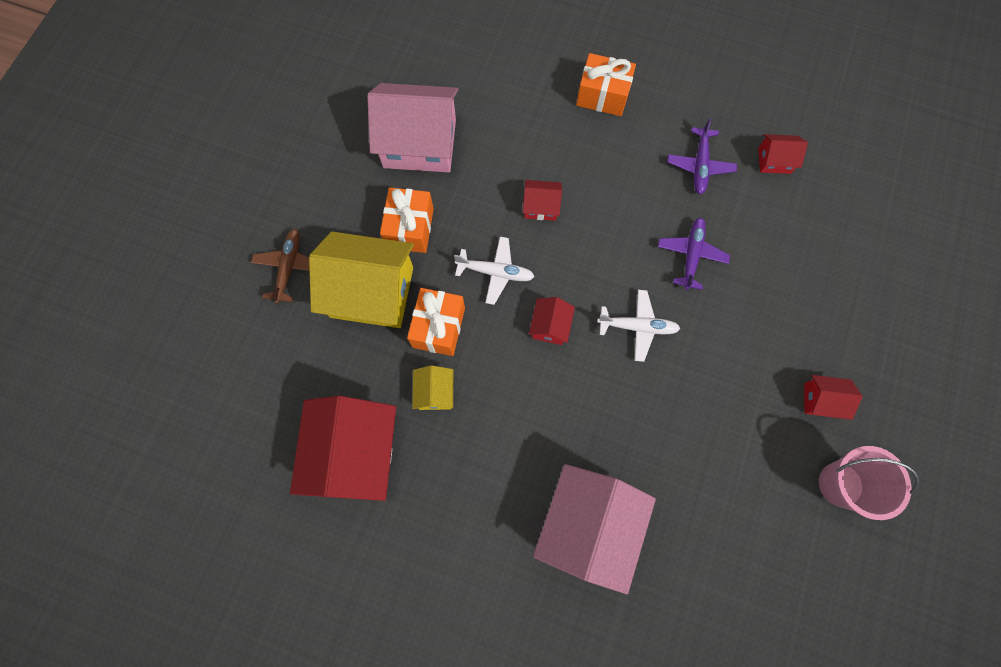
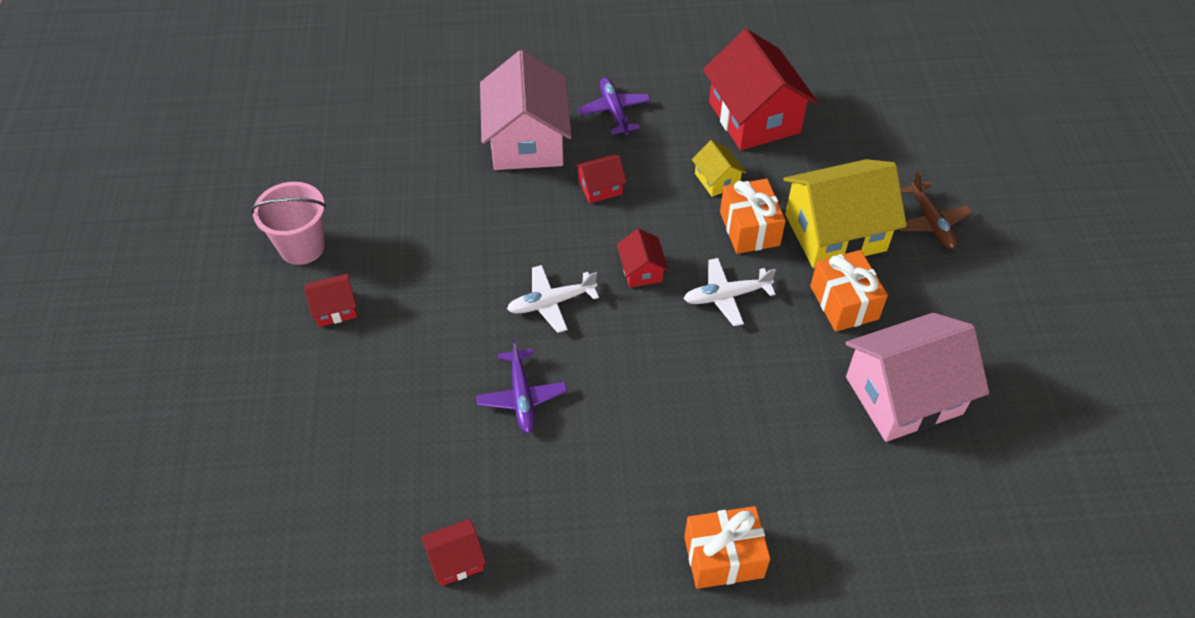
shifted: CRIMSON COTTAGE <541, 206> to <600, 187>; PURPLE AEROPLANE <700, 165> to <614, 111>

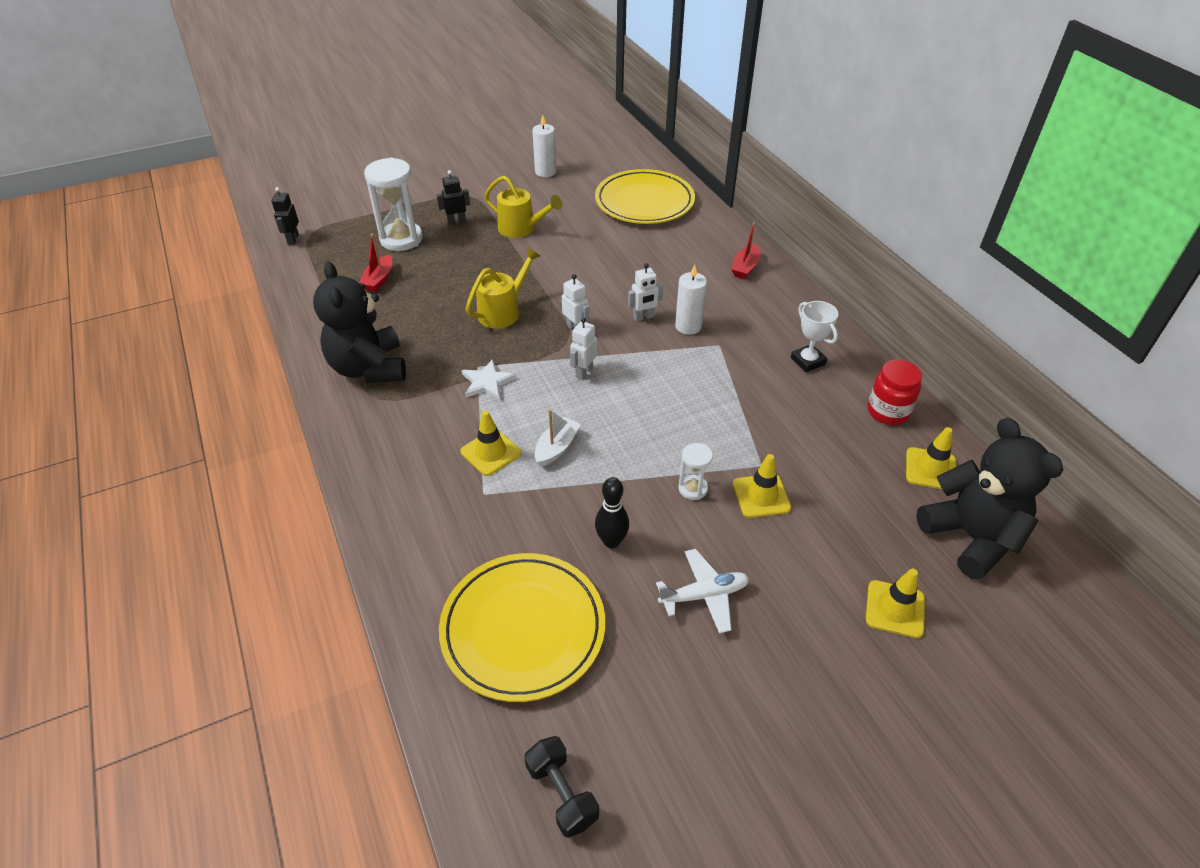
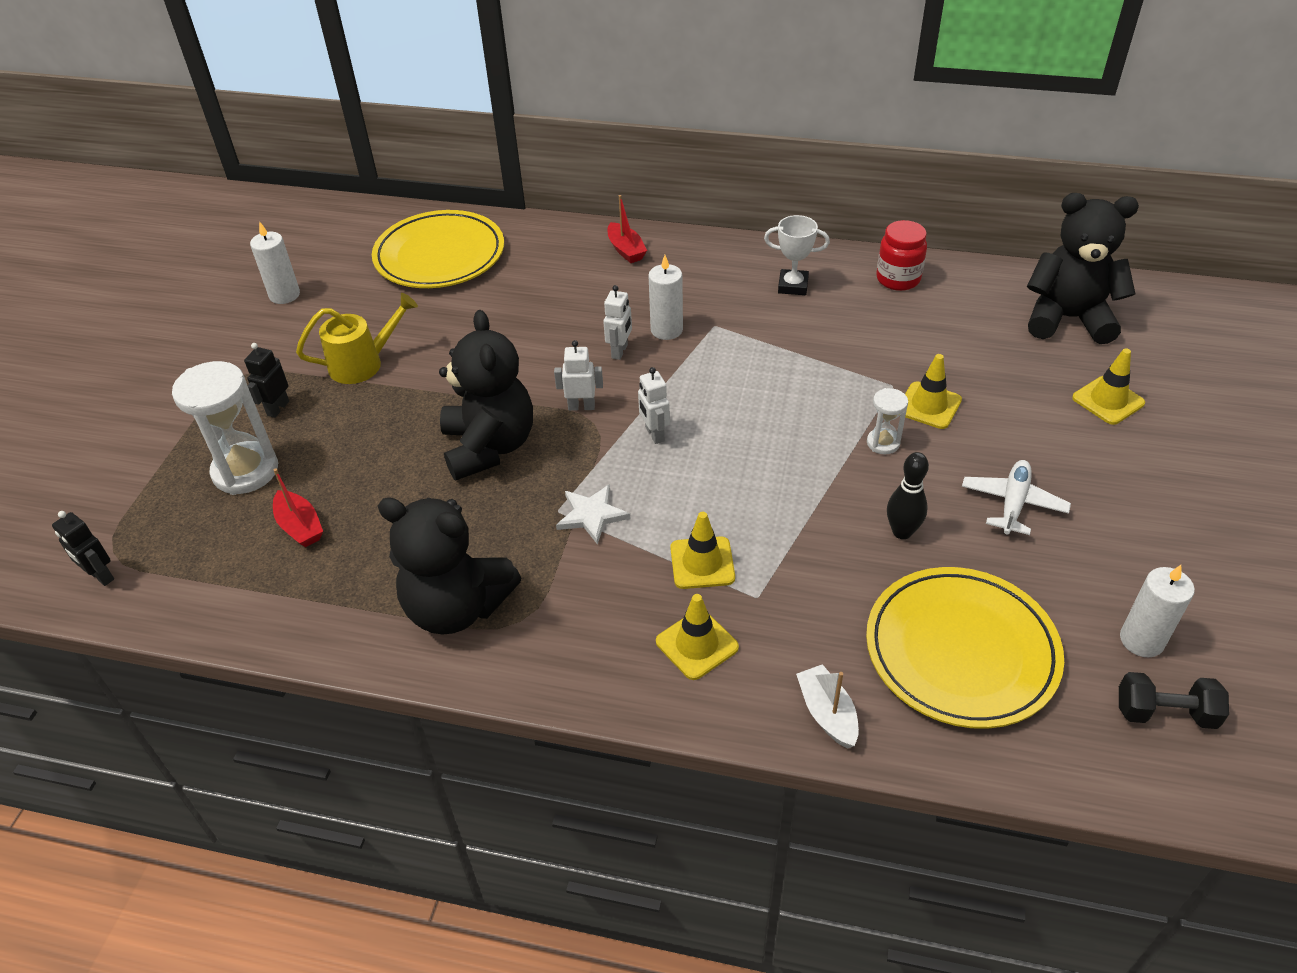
new: PURE WHITE WAX CANDLE <1141, 640>
shifted: PURE WHITE SAILBOAT <556, 448> to <827, 713>; GOLDEN TRAFFIC CONE <930, 469> to <697, 644>
swapped: GOLDEN WATERING POT <503, 311> to JET-BLACK TEDDY BEAR <489, 447>

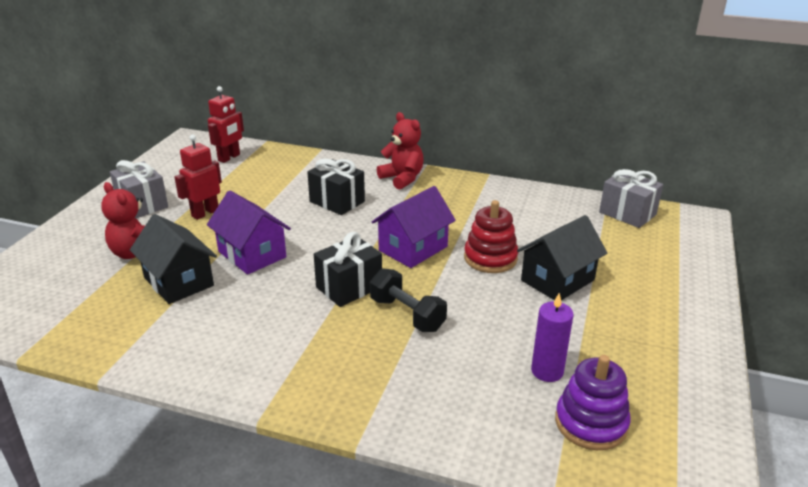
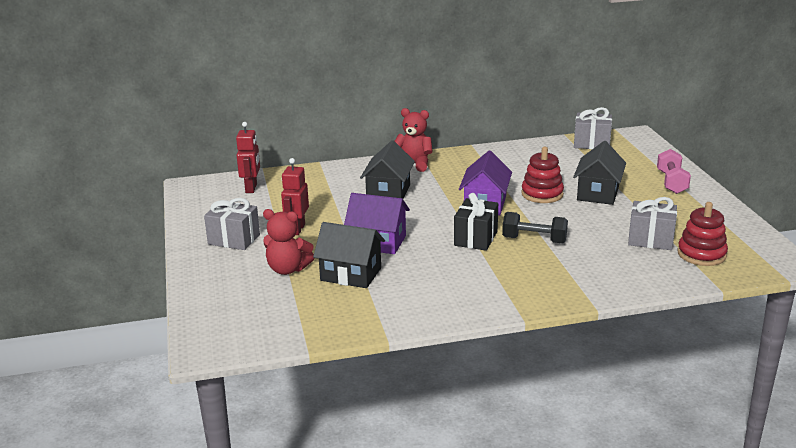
new: ROSY DUMBBELL <671, 182>
swapped: JET-BLACK GIFT <337, 201> to JET-BLACK COTTAGE <388, 192>; PURPLE WAX CANDLE <547, 371> to ASH-GREY GIFT <650, 239>
repainted: PURPLE STACKING TOY <591, 423> to CRIMSON STACKING TOY <701, 254>

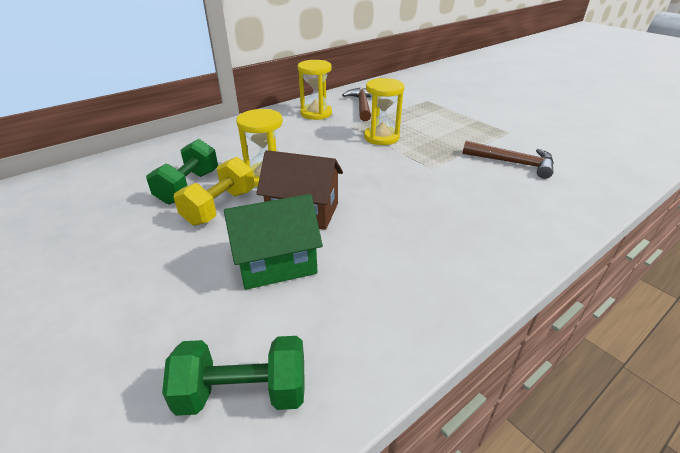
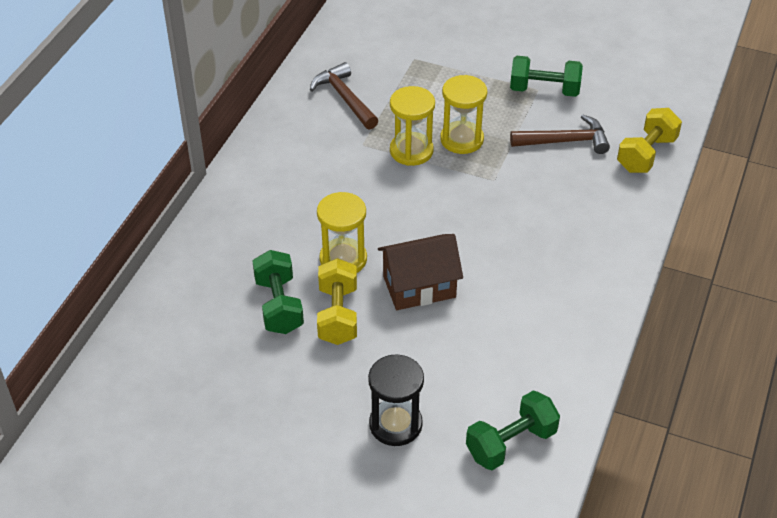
gone: GREEN COTTAGE <276, 263>
new: JET-BLACK HOURGLASS <395, 424>; GREEN DUMBBELL <544, 90>; GOLDEN DUMBBELL <646, 154>
shifted: GOLDEN HOURGLASS <316, 113> to <462, 139>

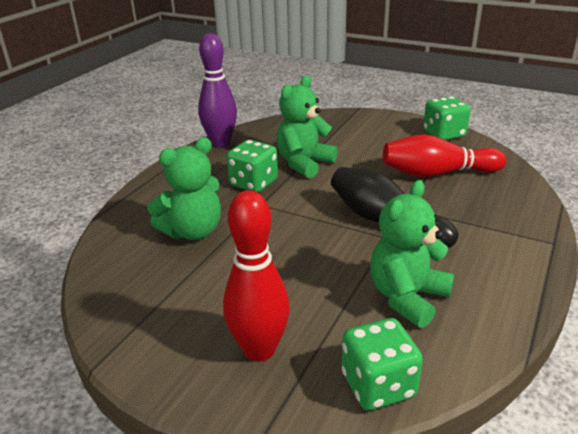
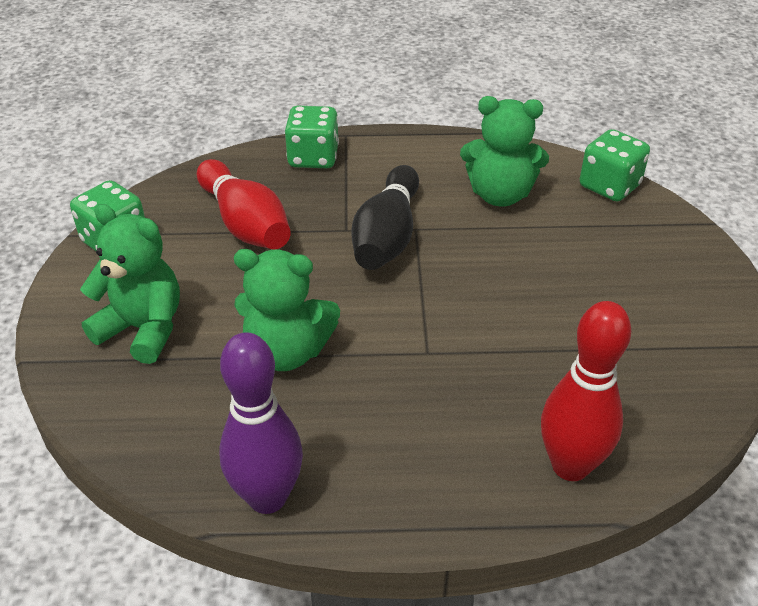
shifted: GREEN TEDDY BEAR <193, 231> to <143, 329>; CRIMSON SKITTLE <259, 350> to <570, 466>; GREEN DICE <253, 183> to <313, 158>

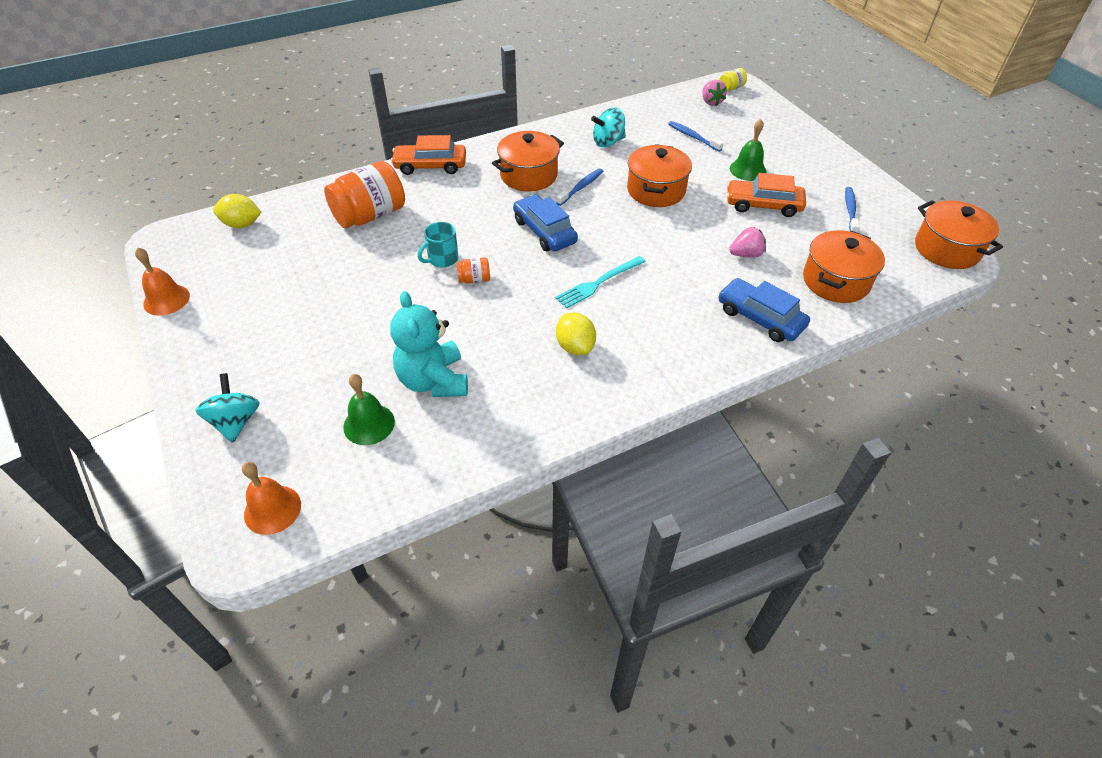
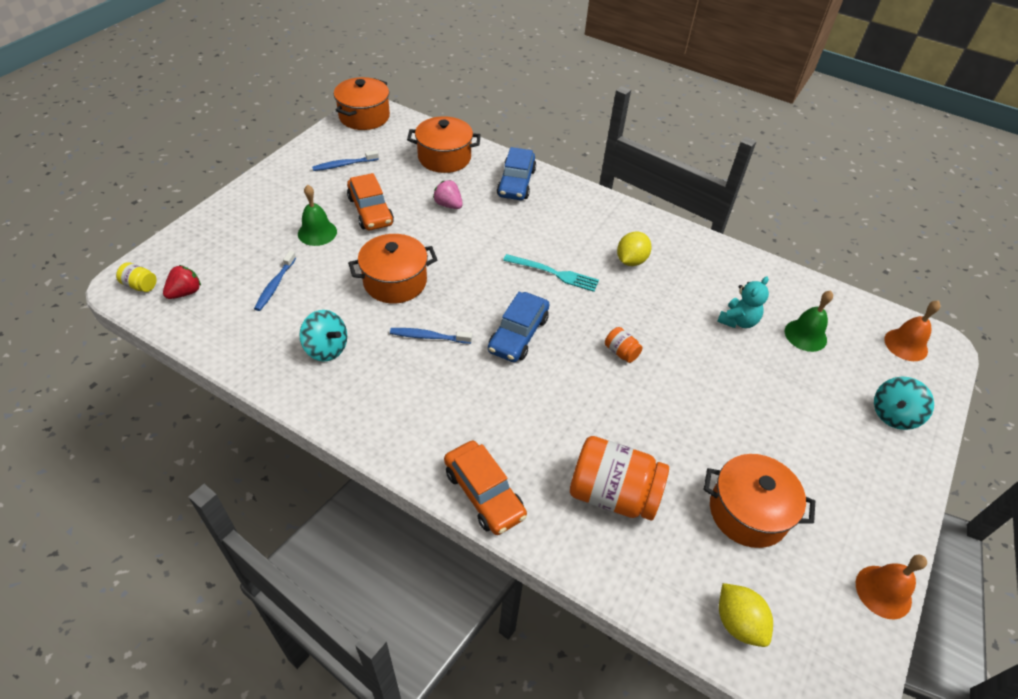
gone: AQUA TEA MUG <442, 259>
shifted: BRIGHT ORANGE POT <528, 175> to <748, 512>
repainted: ROSY STRAWBERRY <711, 102> to CRIMSON STRAWBERRY <185, 292>
scaled: AQUA TEDDY BEAR <433, 381> = <738, 321> x0.64

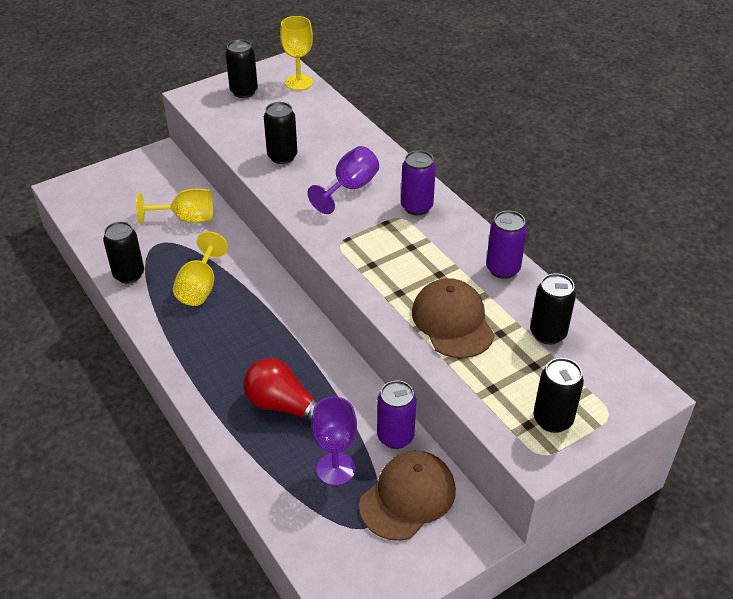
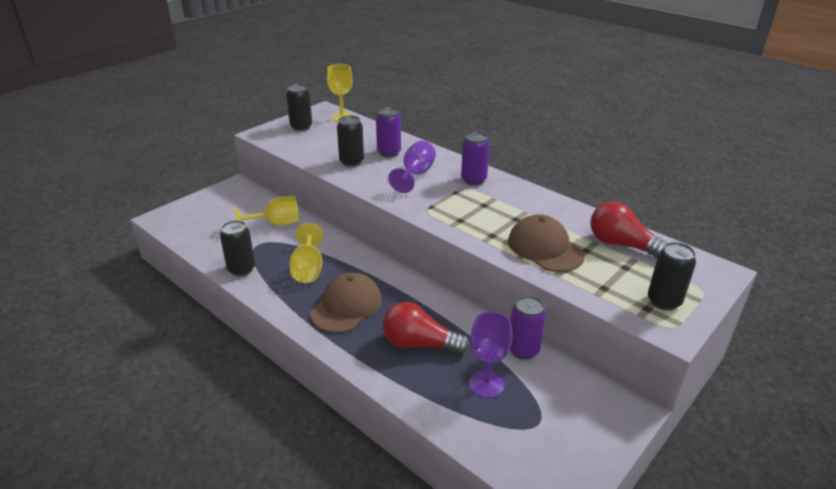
shifted: DARK BROWN BASEBALL CAP <408, 497> to <346, 306>; PURPLE CAN <503, 269> to <389, 152>
swapped: JET-BLACK CAN <548, 333> to CRIMSON LIGHT BULB <621, 245>

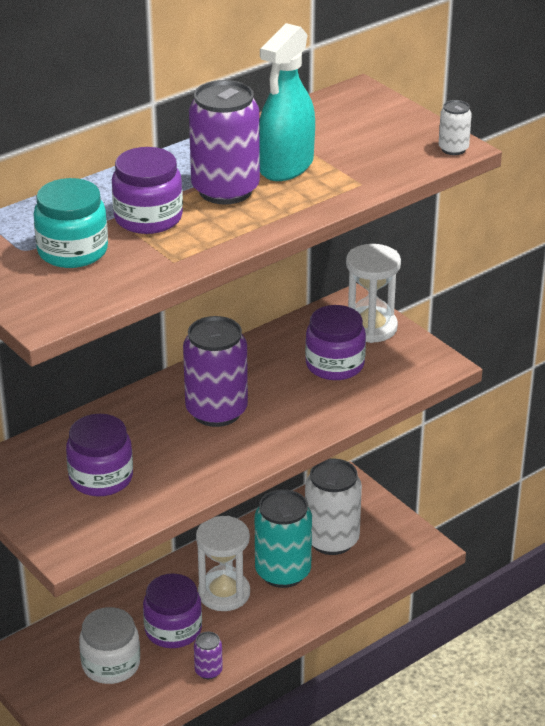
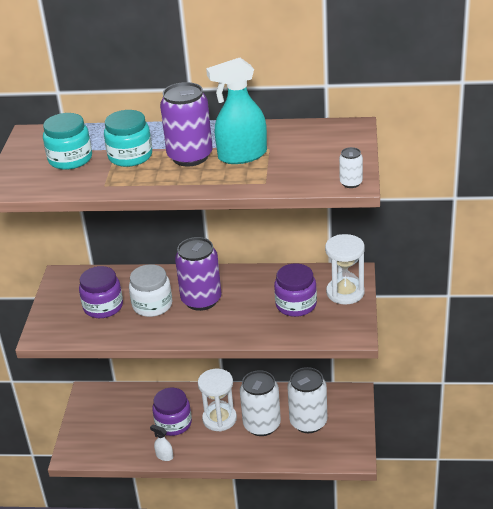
shifted: PURE WHITE JAR <111, 664> to <152, 305>
swapped: PURPLE CAN <208, 671> to PURE WHITE SPRAYER <164, 456>
repainted: PURPLE JAR <148, 218> to AQUA JAR <130, 156>; AQUA CAN <283, 572> to PURE WHITE CAN <262, 425>

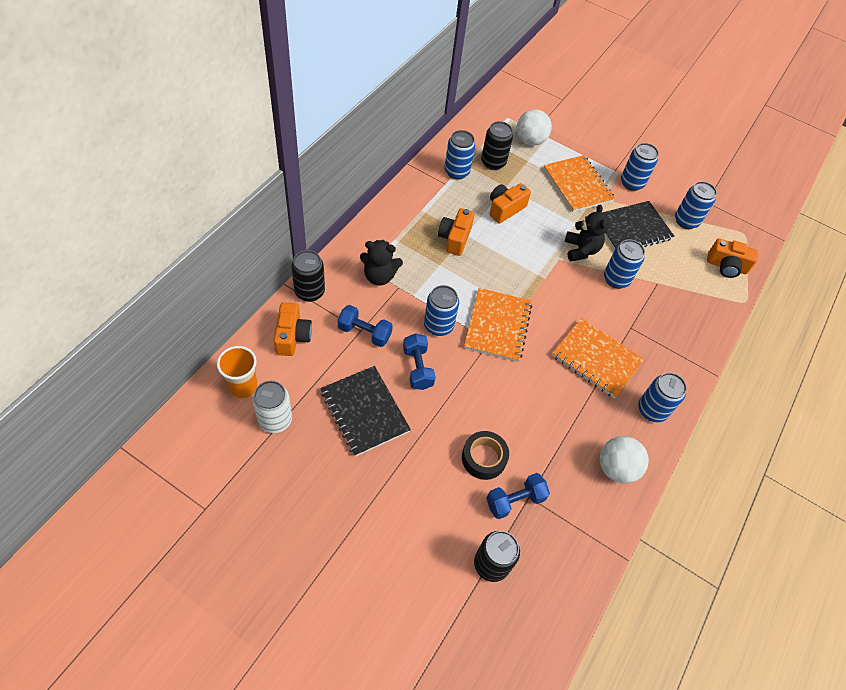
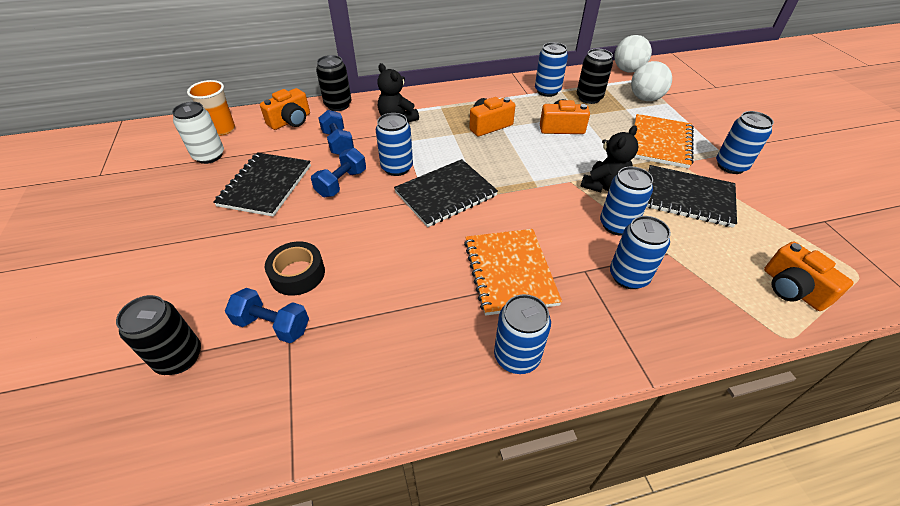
shifted: PURE WHITE SPHERE <616, 468> to <627, 70>; COBALT CAN <686, 221> to <628, 276>
repainted: BRIGHT ORANGE NOTEBOOK <497, 326> to JET-BLACK NOTEBOOK <446, 194>

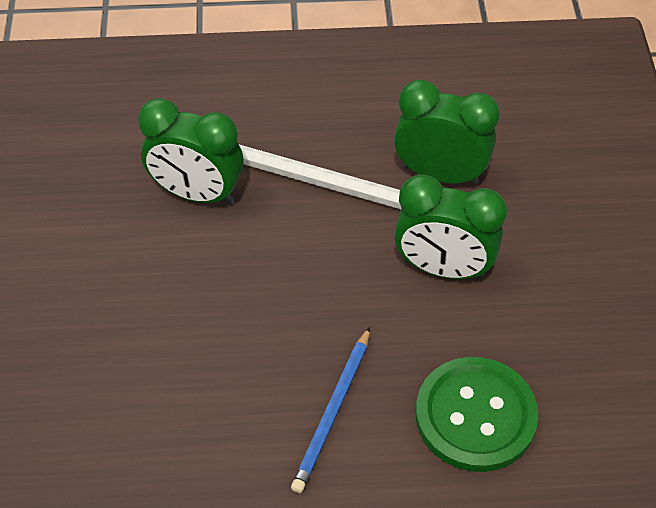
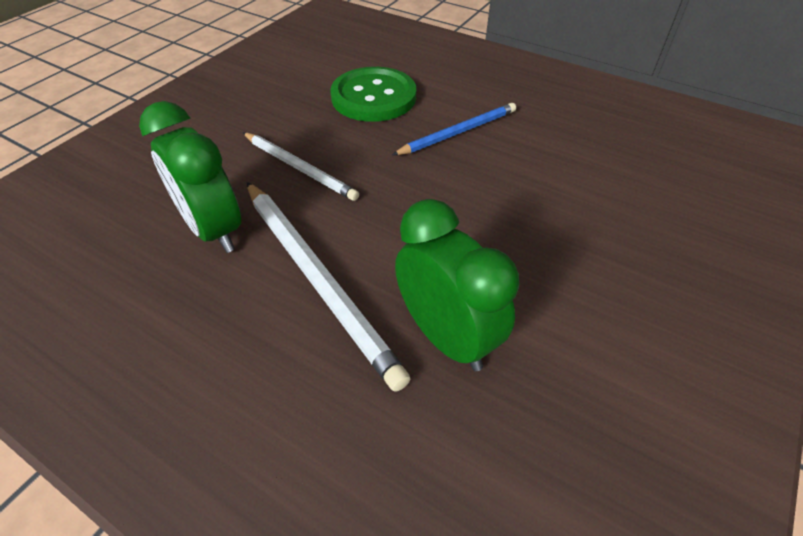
swapped: GREEN ALARM CLOCK <443, 268> to PURE WHITE LEAD PENCIL <299, 168>

